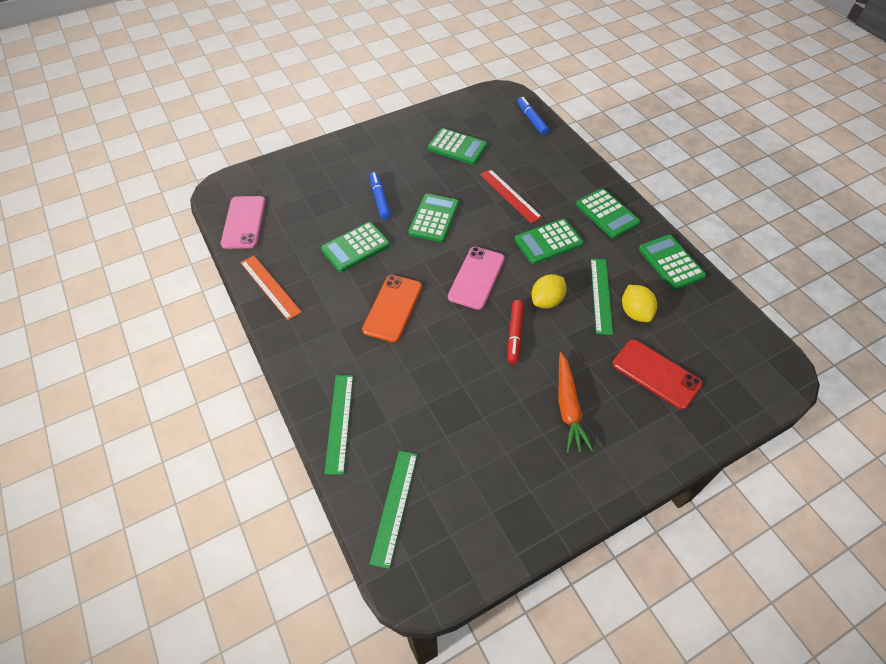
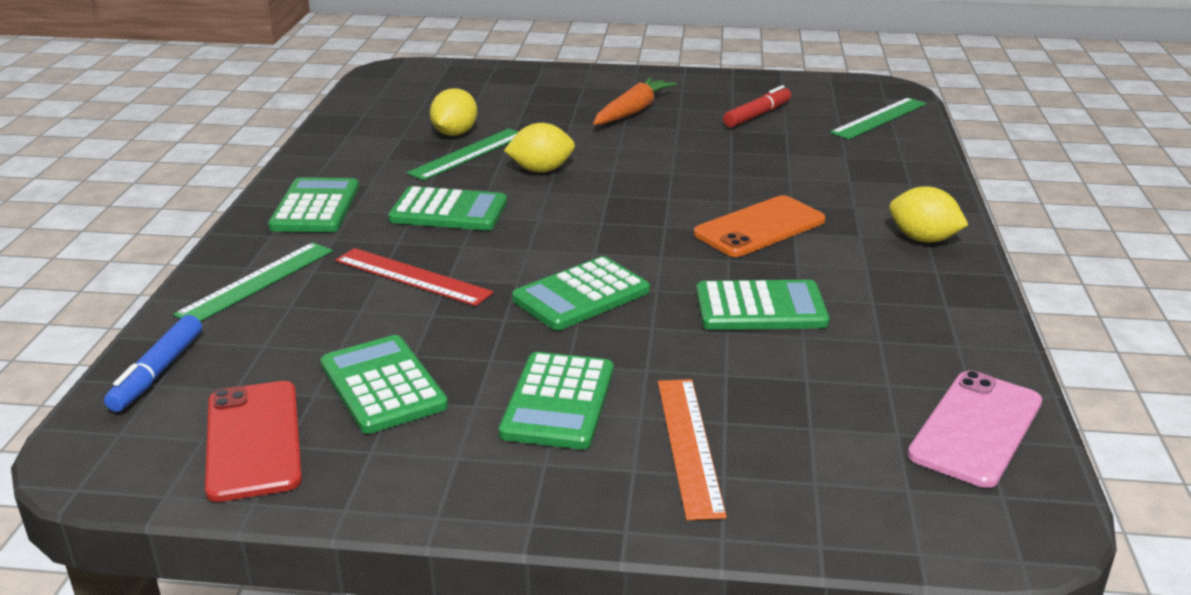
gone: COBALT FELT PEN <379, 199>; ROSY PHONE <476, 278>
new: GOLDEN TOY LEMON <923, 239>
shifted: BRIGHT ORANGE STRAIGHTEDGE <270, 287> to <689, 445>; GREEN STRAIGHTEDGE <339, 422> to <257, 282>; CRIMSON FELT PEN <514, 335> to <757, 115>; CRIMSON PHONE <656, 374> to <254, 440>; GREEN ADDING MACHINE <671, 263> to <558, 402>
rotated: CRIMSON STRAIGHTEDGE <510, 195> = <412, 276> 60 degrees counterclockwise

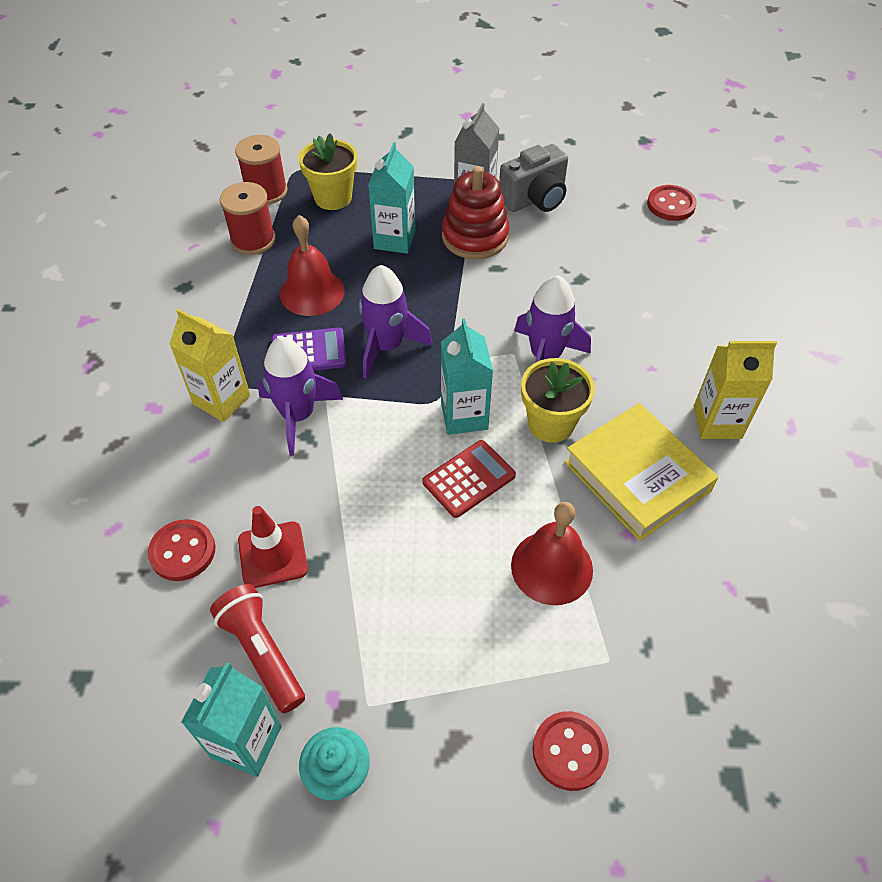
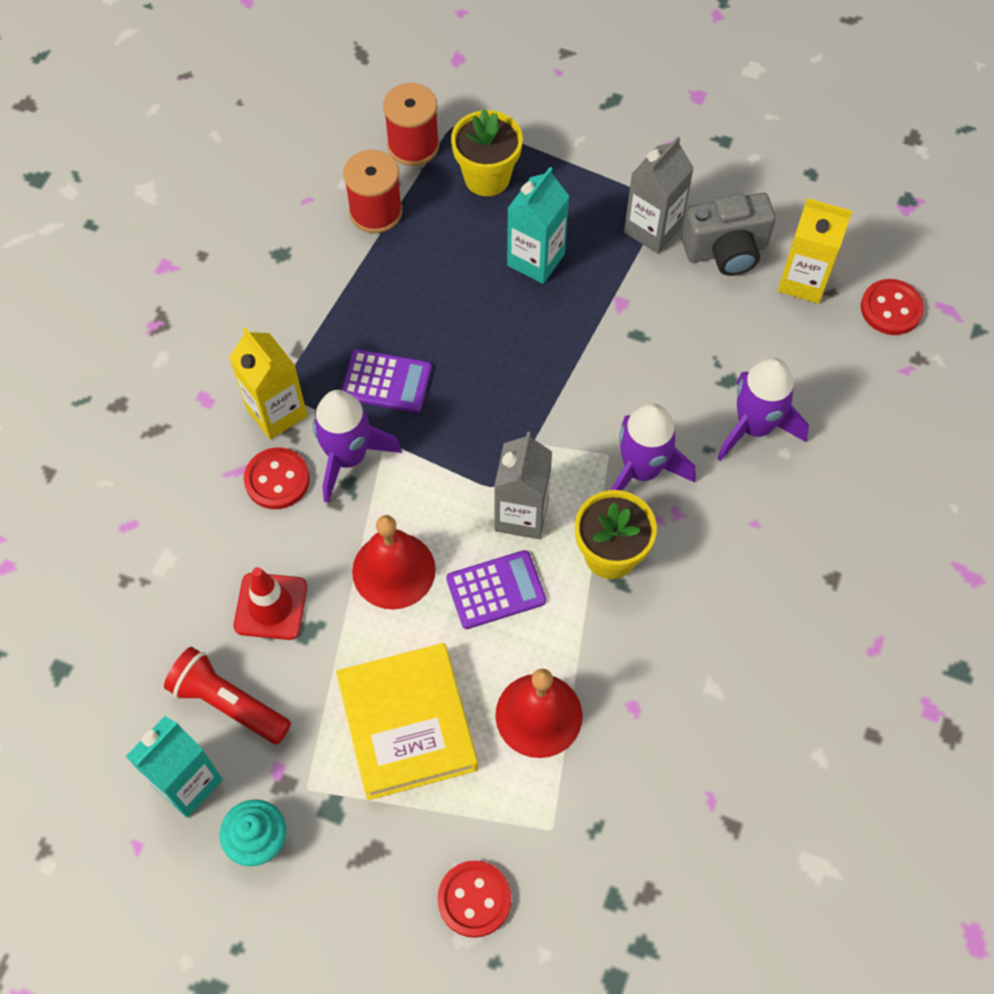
gone: CRIMSON STACKING TOY <475, 237>
shifted: CRIMSON SHIRT BUTTON <182, 551> to <277, 480>; CRIMSON SCHOOL BELL <312, 292> to <393, 570>; PURPLE ROCKET <387, 346> to <754, 427>; GOLDEN HARDBACK <637, 476> to <407, 724>; GOLDEN MILK CARTON <717, 422> to <803, 281>
repainted: CRIMSON ADDING MACHINE <469, 479> to PURPLE ADDING MACHINE <496, 590>; AQUA MILK CARTON <464, 416> to ASH-GREY MILK CARTON <521, 515>
rotated: CRIMSON POCKET TORCH <262, 653> = <228, 703> 45 degrees counterclockwise

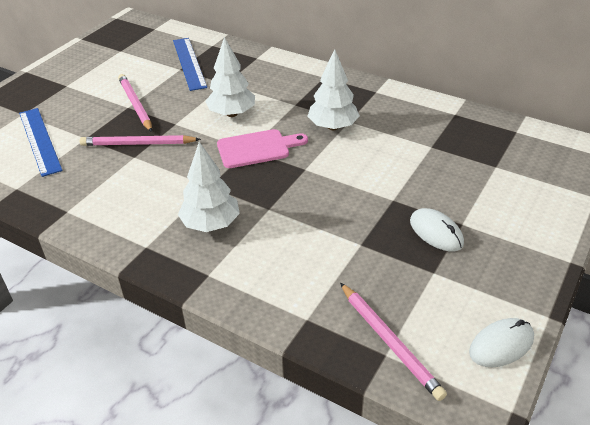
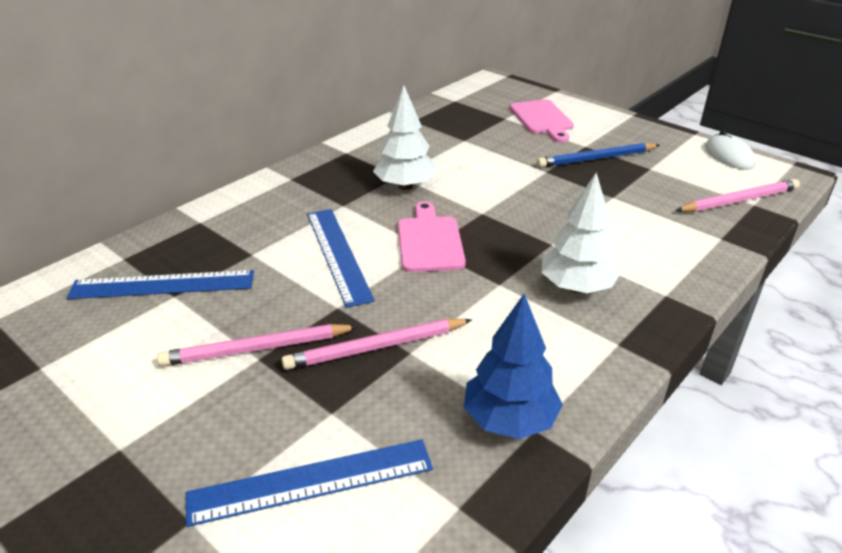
new: COBALT TREE <509, 420>; ROSY CUTTING BOARD <542, 119>
swapped: PURE WHITE TREE <232, 114> to COBALT STRAIGHTEDGE <338, 254>; PURE WHITE MOUSE <436, 232> to COBALT LEAD PENCIL <596, 158>
rotated: ROSY LEAD PENCIL <138, 144> = <376, 347> 60 degrees clockwise

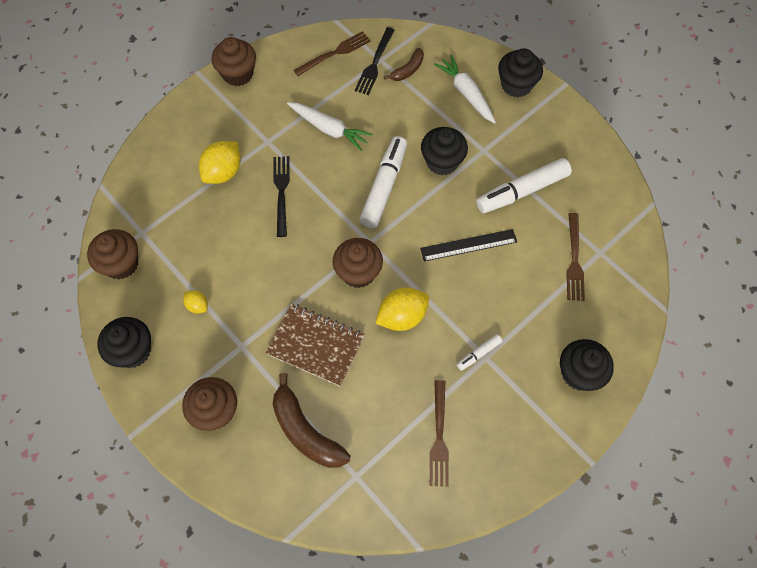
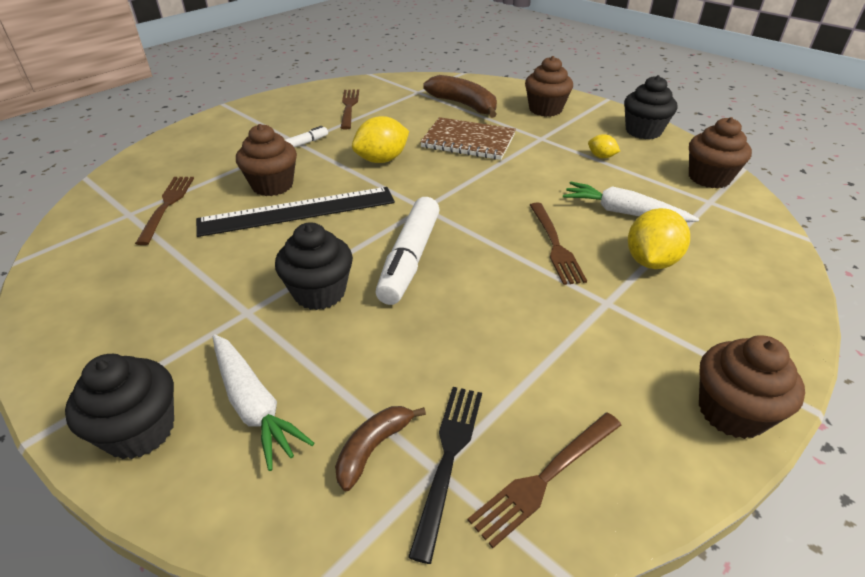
gone: PURE WHITE FELT PEN <522, 191>; JET-BLACK FAIRY CAKE <579, 373>
shifted: PURE WHITE CARROT <329, 129> to <623, 212>; DARK BROWN FAIRY CAKE <358, 272> to <272, 185>
repainted: JET-BLACK TABLE FORK <281, 191> to DARK BROWN TABLE FORK <555, 246>
scaled: JET-BLACK STRAIGHTEDGE <468, 245> = <297, 211> x1.57

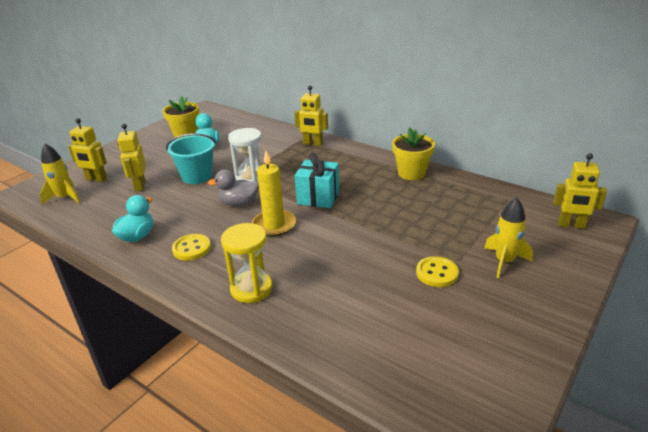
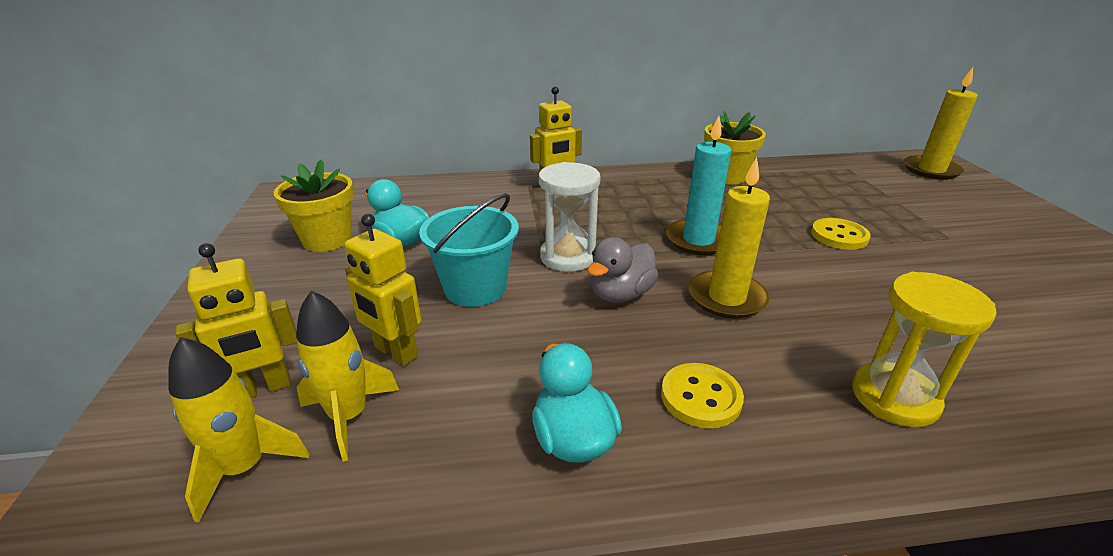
shifted: GOLDEN SHIRT BUTTON <437, 273> to <839, 236>; GOLDEN ROCKET <504, 261> to <349, 416>
swapped: AQUA GIFT <318, 197> to AQUA WAX CANDLE <698, 240>; GOLDEN ROBOT <571, 225> to GOLDEN WAX CANDLE <931, 170>

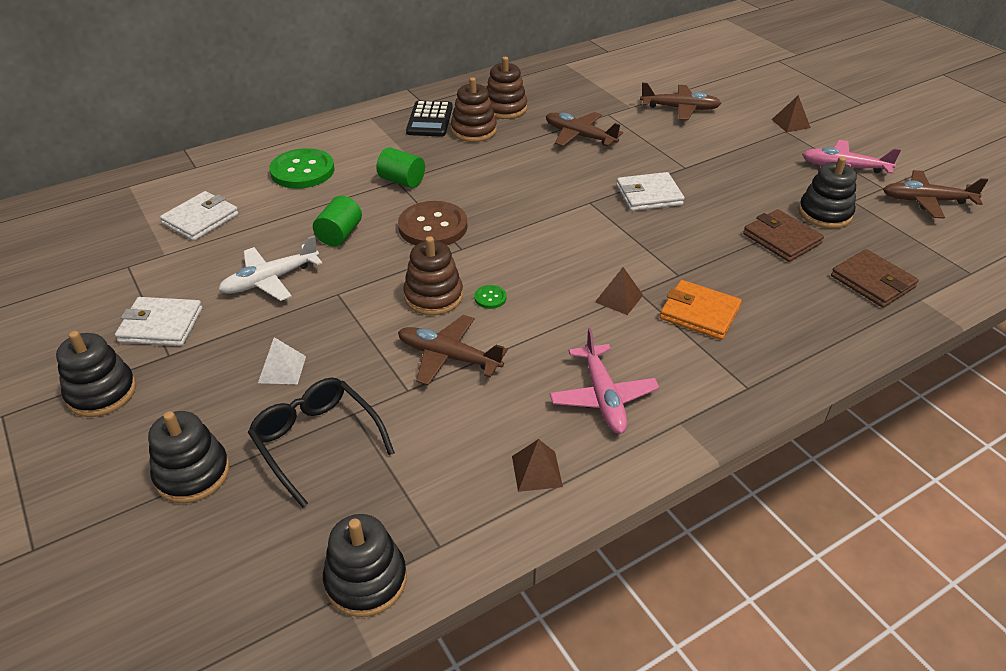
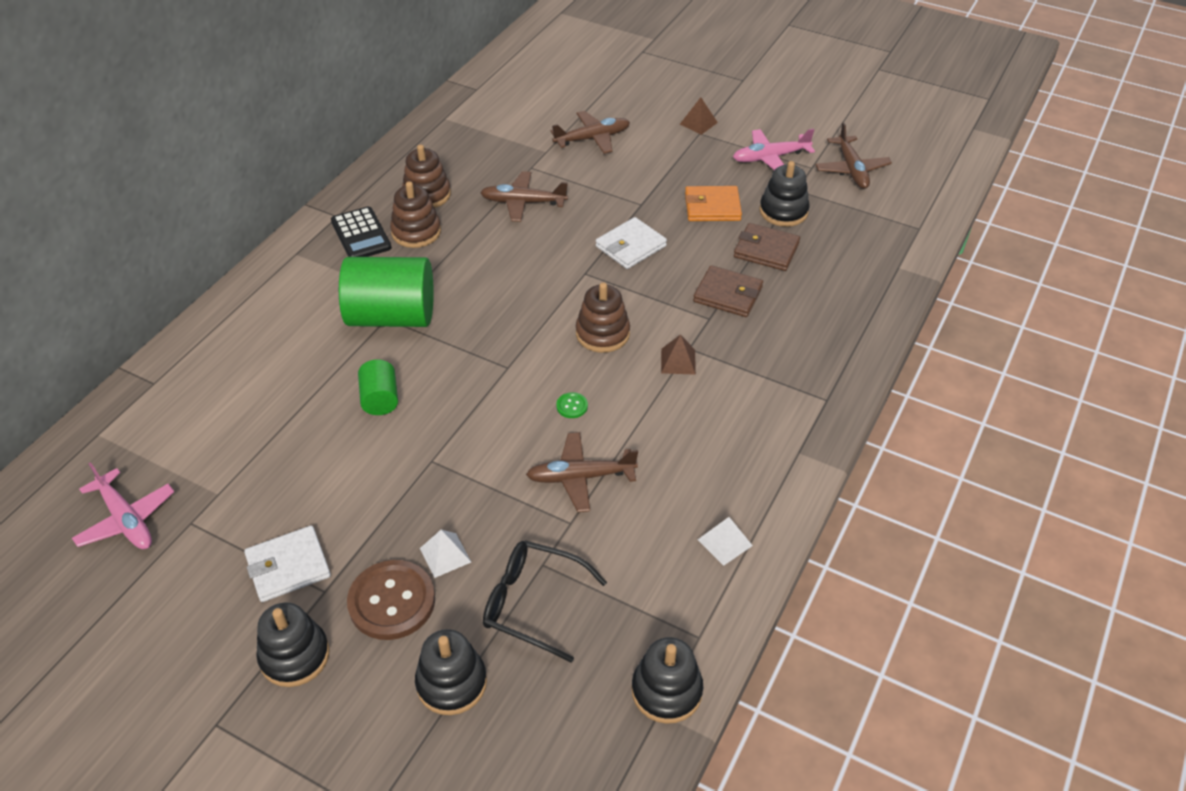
gone: PURE WHITE WALLET <201, 219>; PURE WHITE AEROPLANE <271, 280>; GREEN SHIRT BUTTON <302, 171>
shifted: DARK BROWN SHIRT BUTTON <433, 227> to <392, 601>; DARK BROWN STACKING TOY <433, 296> to <602, 333>; ROSY AEROPLANE <602, 396> to <126, 519>; BRIGHT ORANGE WALLET <699, 313> to <712, 207>; DARK BROWN WALLET <872, 282> to <728, 294>
repainted: DARK BROWN SOLID PYRAMID <536, 471> to PURE WHITE SOLID PYRAMID <725, 542>
rotated: DARK BROWN AEROPLANE <927, 201> = <851, 169> 75 degrees counterclockwise
scaled: GREEN CYLINDER <402, 181> = <392, 316> x2.00

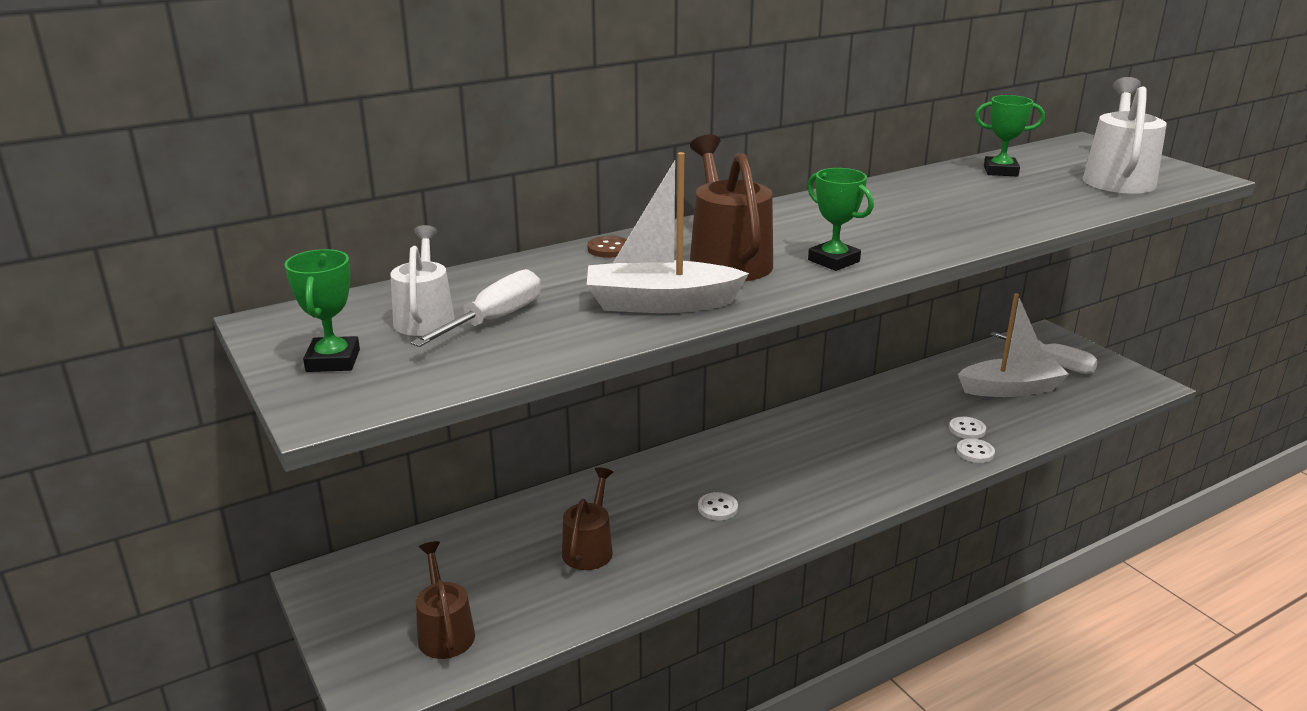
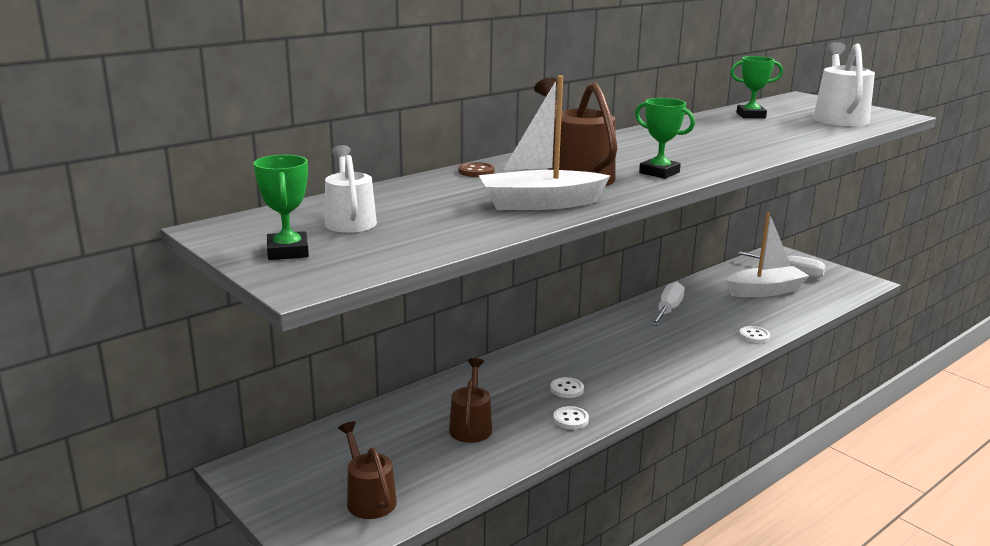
shifted: PURE WHITE HAND SCREWDRIVER <494, 320> to <668, 310>; PURE WHITE SHIRT BUTTON <967, 429> to <570, 419>

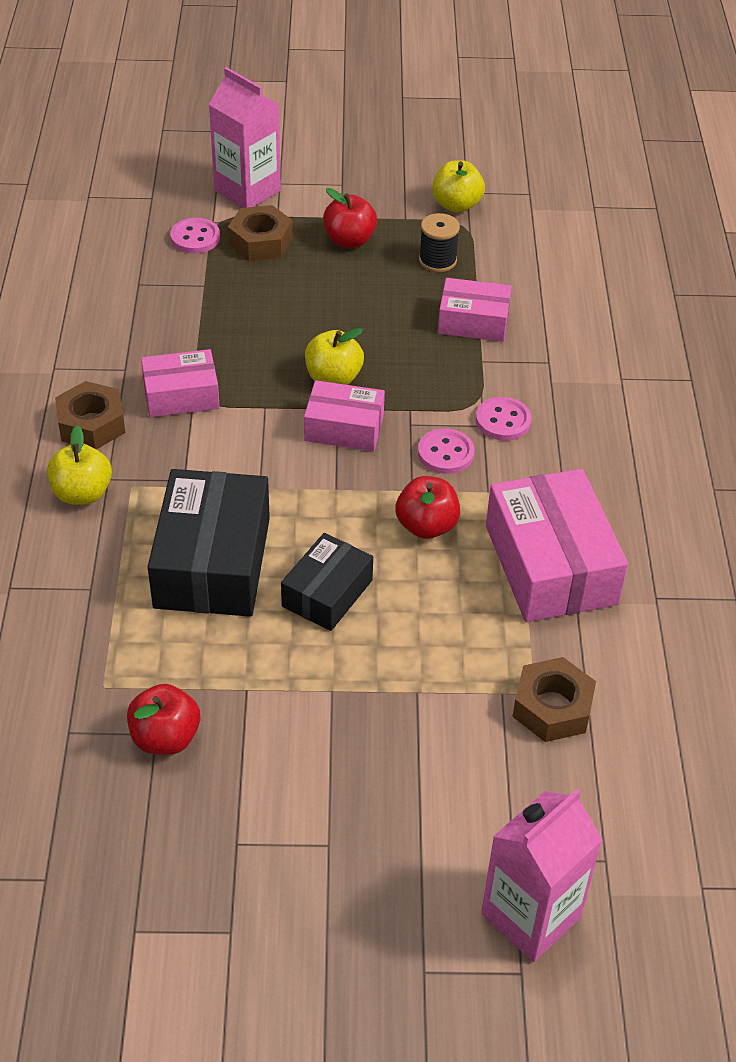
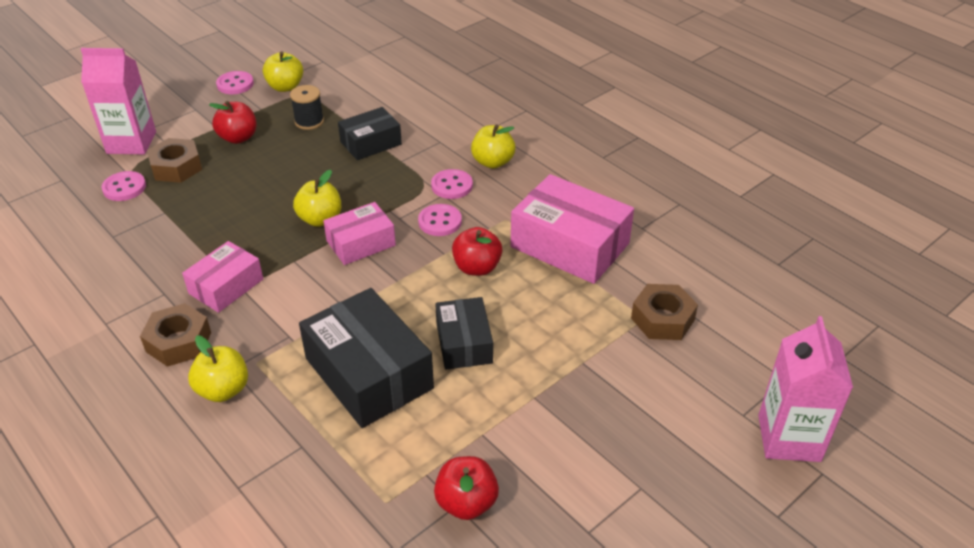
new: ROSY SHIRT BUTTON <235, 84>; GOLDEN TOY APPLE <493, 162>
repainted: ROSY BOX <473, 322> to JET-BLACK BOX <371, 143>

